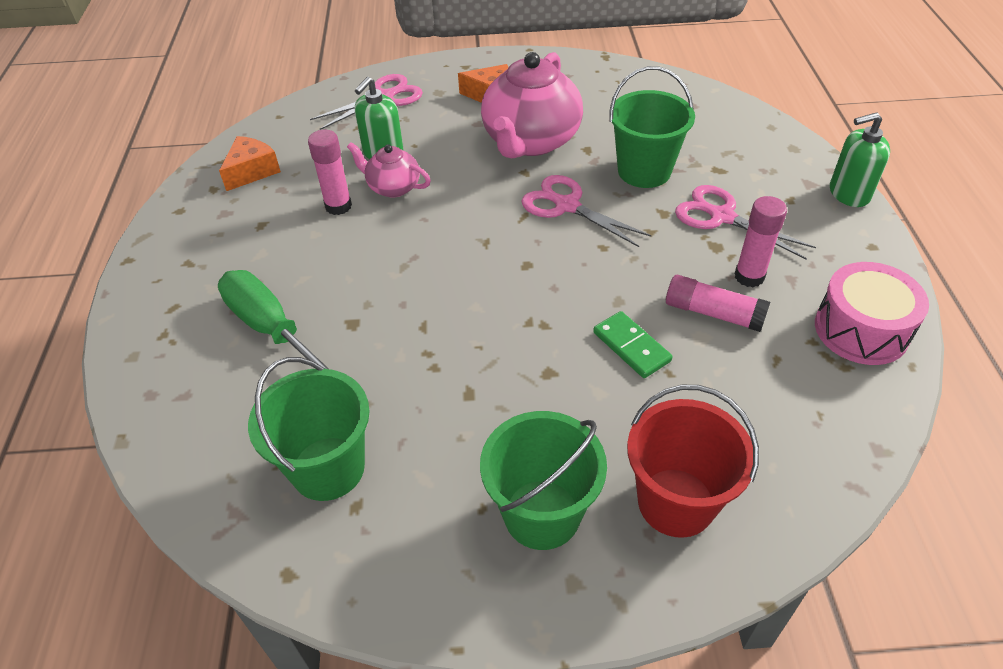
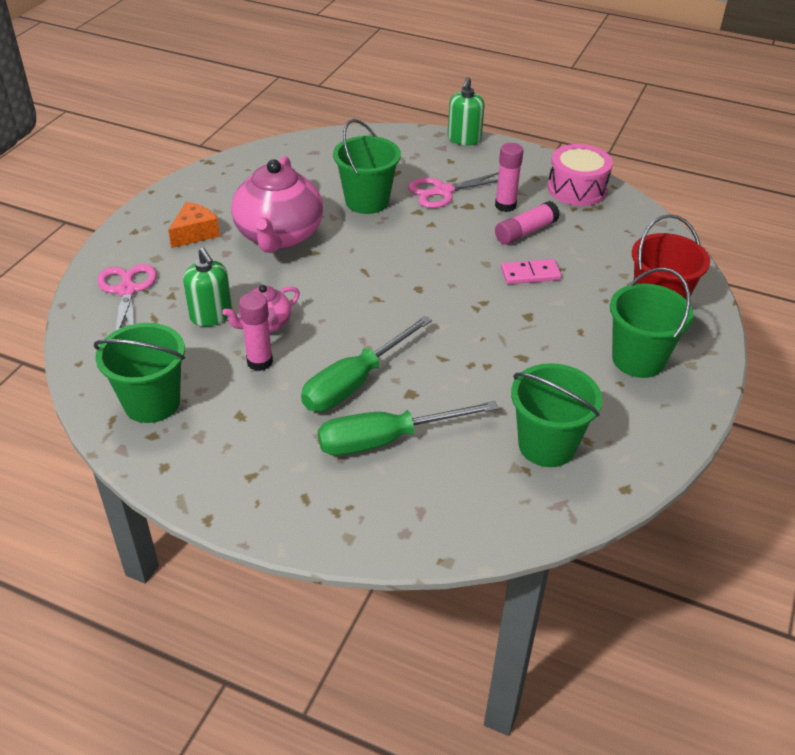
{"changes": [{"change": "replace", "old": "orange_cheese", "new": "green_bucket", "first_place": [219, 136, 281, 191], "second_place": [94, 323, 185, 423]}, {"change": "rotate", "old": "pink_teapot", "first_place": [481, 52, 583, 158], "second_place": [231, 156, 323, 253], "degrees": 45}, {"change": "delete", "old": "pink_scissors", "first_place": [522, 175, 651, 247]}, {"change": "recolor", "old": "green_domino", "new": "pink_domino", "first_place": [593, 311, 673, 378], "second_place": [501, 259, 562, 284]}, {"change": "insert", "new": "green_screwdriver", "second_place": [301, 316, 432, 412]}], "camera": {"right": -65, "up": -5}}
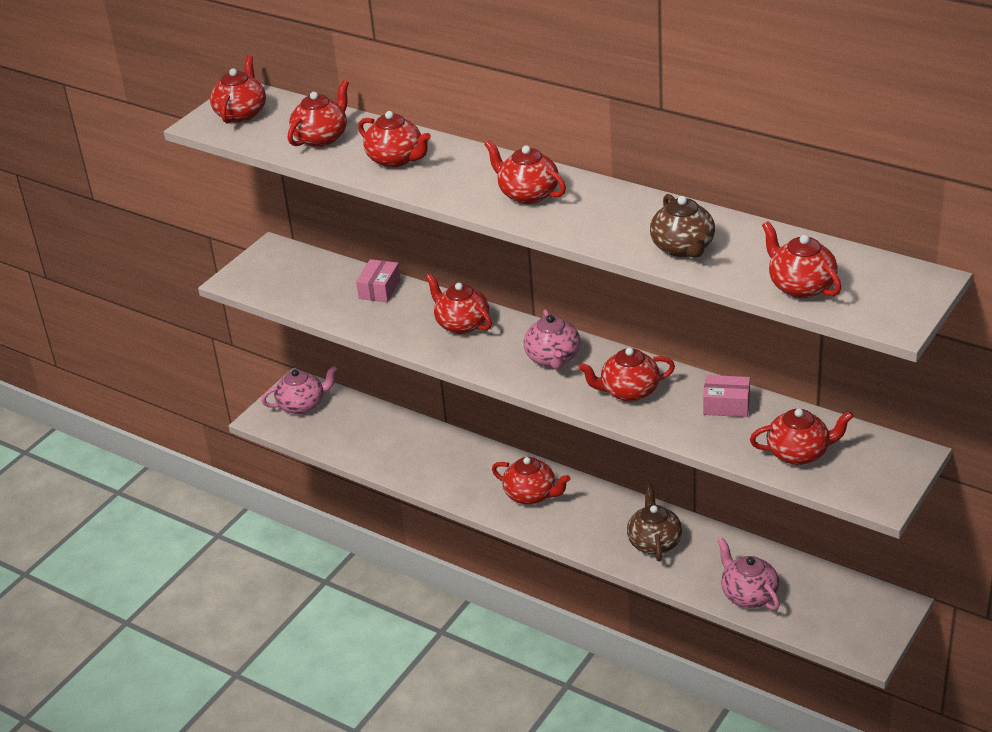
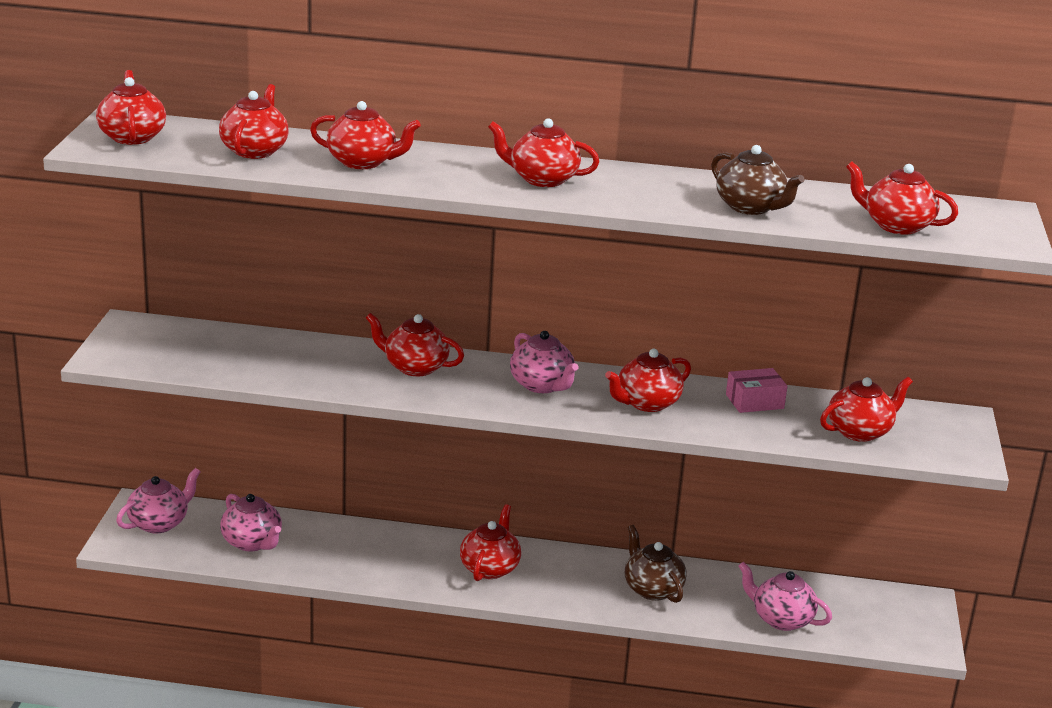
{"changes": [{"change": "delete", "old": "pink_box", "first_place": [356, 259, 401, 302]}, {"change": "rotate", "old": "red_teapot", "first_place": [492, 457, 570, 505], "second_place": [460, 504, 521, 581], "degrees": -75}, {"change": "insert", "new": "pink_teapot", "second_place": [220, 494, 282, 552]}], "camera": {"right": -30, "up": -10}}
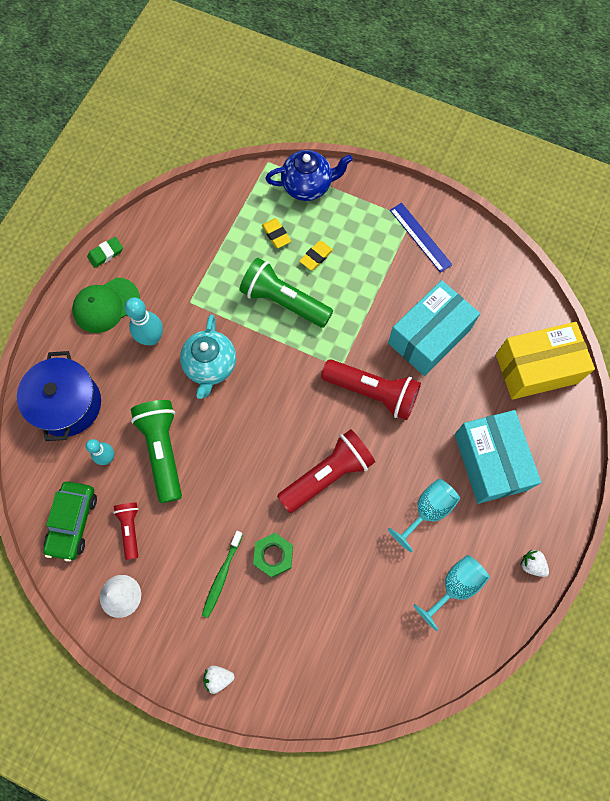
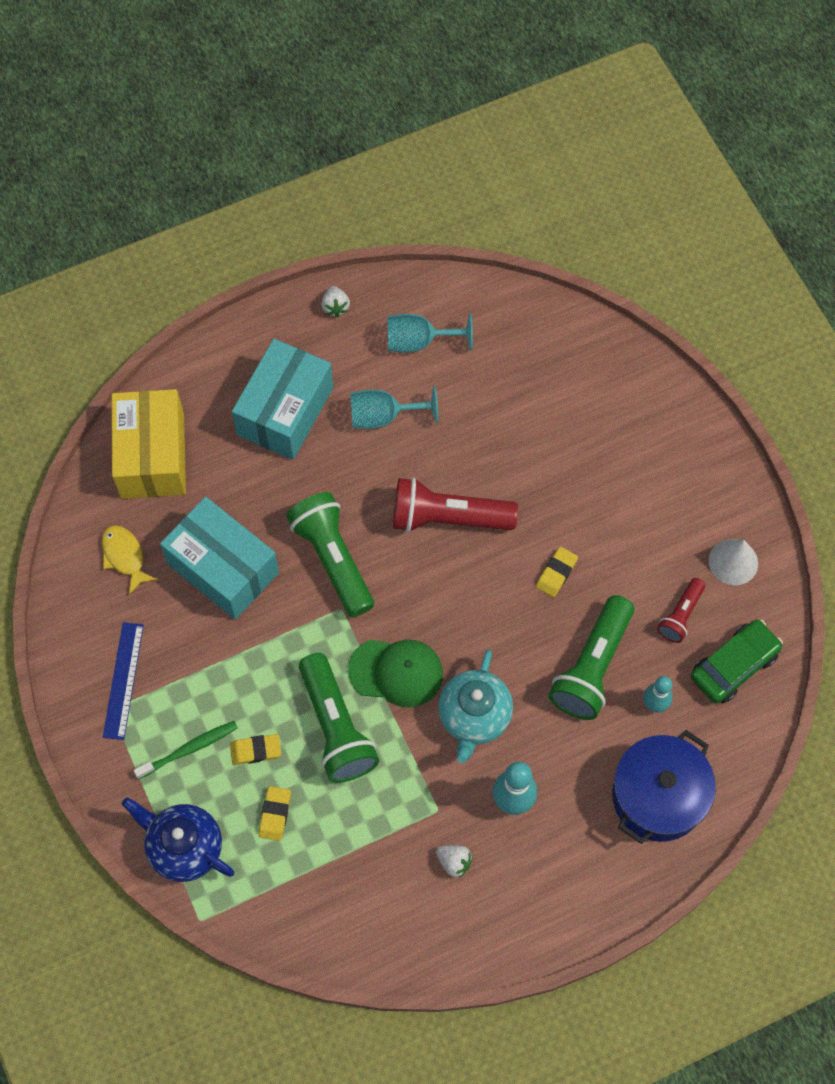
{"changes": [{"change": "move", "old": "green_cap", "first_place": [72, 278, 140, 333], "second_place": [348, 640, 443, 707]}, {"change": "delete", "old": "green_eraser", "first_place": [87, 237, 123, 268]}, {"change": "rotate", "old": "turquoise_teapot", "first_place": [180, 314, 236, 399], "second_place": [438, 650, 513, 763], "degrees": 150}, {"change": "move", "old": "green_toothbrush", "first_place": [202, 531, 243, 618], "second_place": [133, 721, 238, 779]}, {"change": "move", "old": "white_strawberry", "first_place": [203, 665, 234, 694], "second_place": [436, 845, 473, 878]}, {"change": "delete", "old": "green_nut", "first_place": [253, 533, 293, 578]}, {"change": "recolor", "old": "red_flashlight", "new": "green_flashlight", "first_place": [321, 359, 421, 420], "second_place": [286, 492, 374, 617]}, {"change": "rotate", "old": "turquoise_box", "first_place": [388, 280, 480, 376], "second_place": [160, 497, 279, 620], "degrees": 45}, {"change": "rotate", "old": "yellow_box", "first_place": [496, 322, 595, 400], "second_place": [111, 389, 186, 499], "degrees": 60}, {"change": "insert", "new": "yellow_fish", "second_place": [102, 525, 157, 595]}, {"change": "insert", "new": "yellow_eraser", "second_place": [536, 546, 578, 597]}], "camera": {"right": -140, "up": -5}}
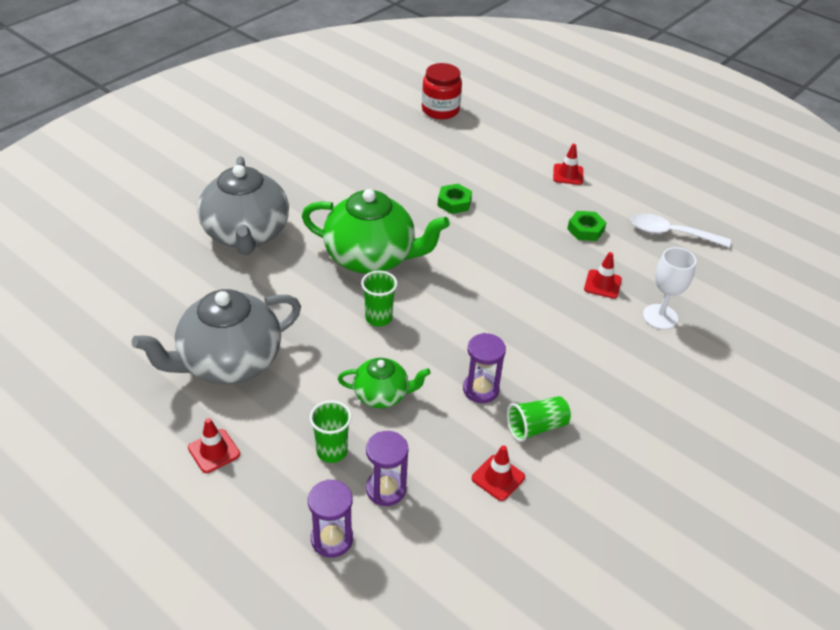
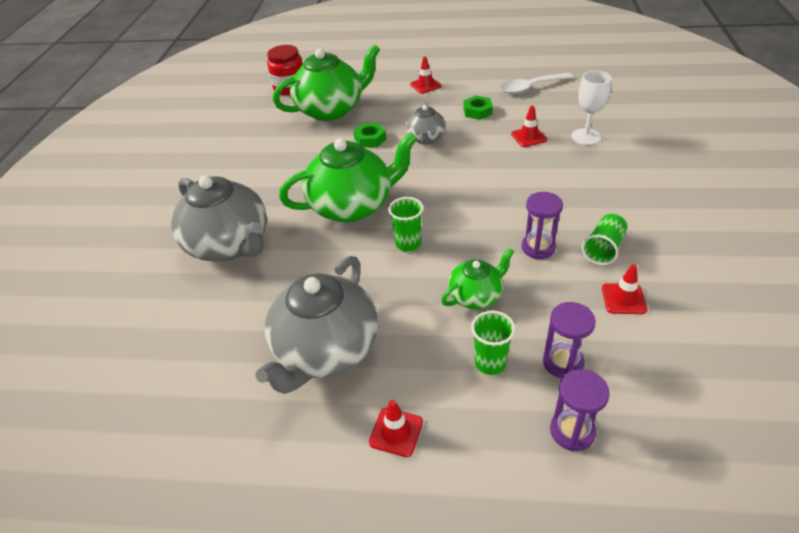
{"changes": [{"change": "insert", "new": "green_teapot", "second_place": [273, 44, 380, 121]}, {"change": "insert", "new": "grey_teapot", "second_place": [406, 104, 446, 145]}], "camera": {"right": -30, "up": 0}}
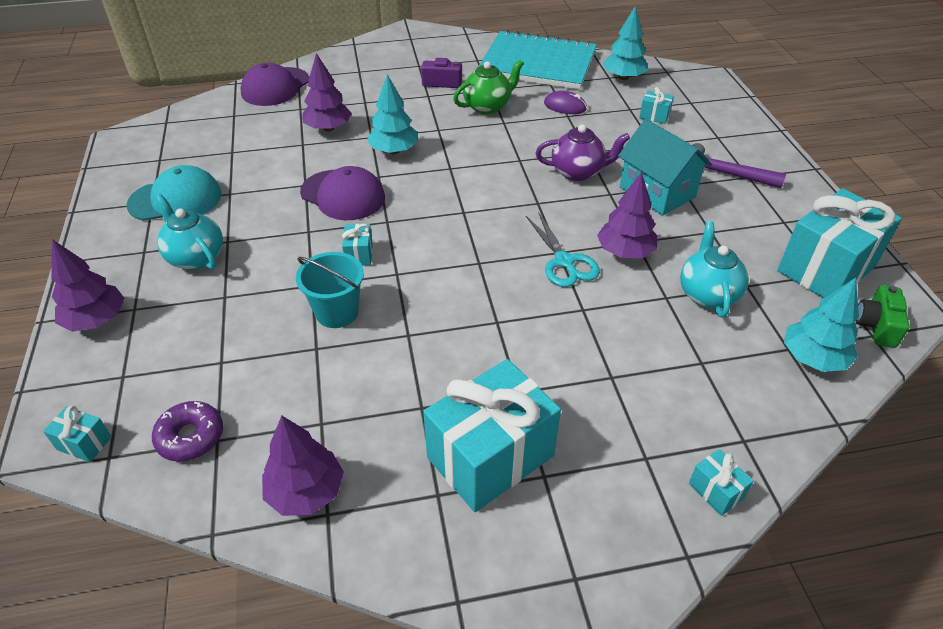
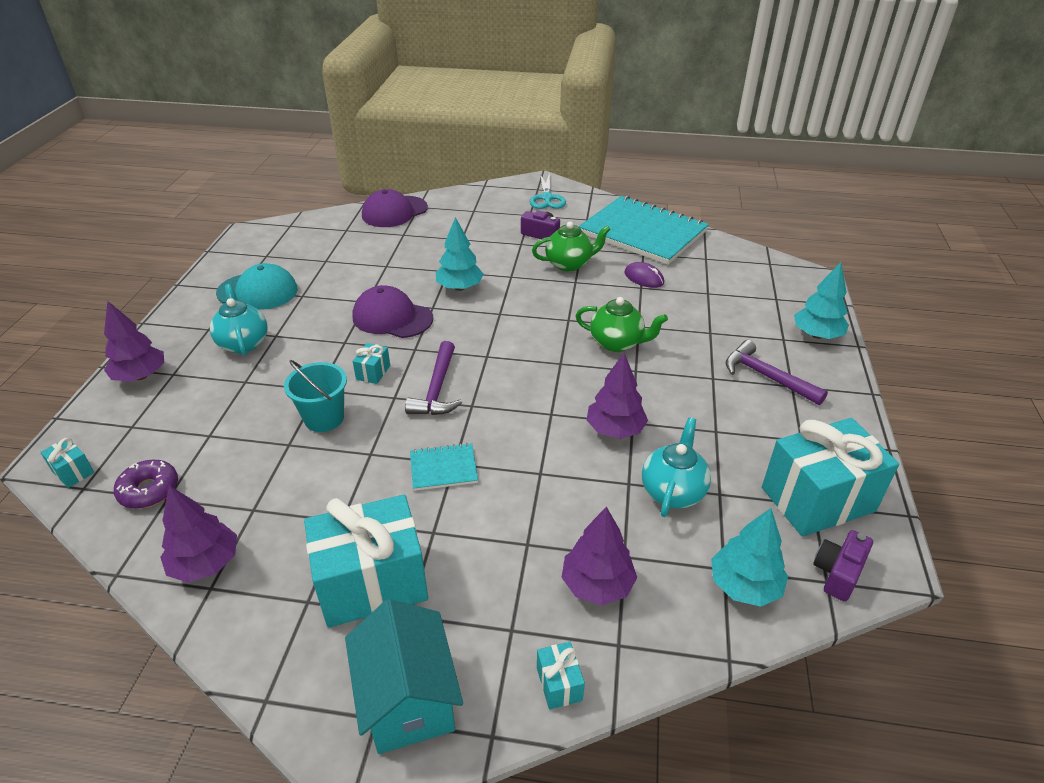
{"changes": [{"change": "rotate", "old": "purple_cap", "first_place": [300, 166, 385, 220], "second_place": [352, 285, 433, 338], "degrees": 150}, {"change": "move", "old": "purple_tree", "first_place": [302, 53, 352, 132], "second_place": [561, 507, 637, 605]}, {"change": "move", "old": "turquoise_scissors", "first_place": [526, 212, 600, 287], "second_place": [530, 174, 566, 209]}, {"change": "recolor", "old": "purple_teapot", "new": "green_teapot", "first_place": [535, 124, 630, 181], "second_place": [576, 297, 668, 352]}, {"change": "move", "old": "turquoise_tree", "first_place": [603, 5, 648, 80], "second_place": [794, 262, 849, 339]}, {"change": "move", "old": "turquoise_house", "first_place": [618, 119, 712, 216], "second_place": [345, 599, 463, 754]}, {"change": "delete", "old": "turquoise_gift", "first_place": [639, 87, 674, 124]}, {"change": "recolor", "old": "green_camera", "new": "purple_camera", "first_place": [855, 285, 910, 348], "second_place": [813, 530, 873, 602]}, {"change": "insert", "new": "purple_hammer", "second_place": [405, 341, 462, 415]}, {"change": "insert", "new": "turquoise_notebook", "second_place": [410, 443, 478, 491]}], "camera": {"right": 20, "up": -5}}
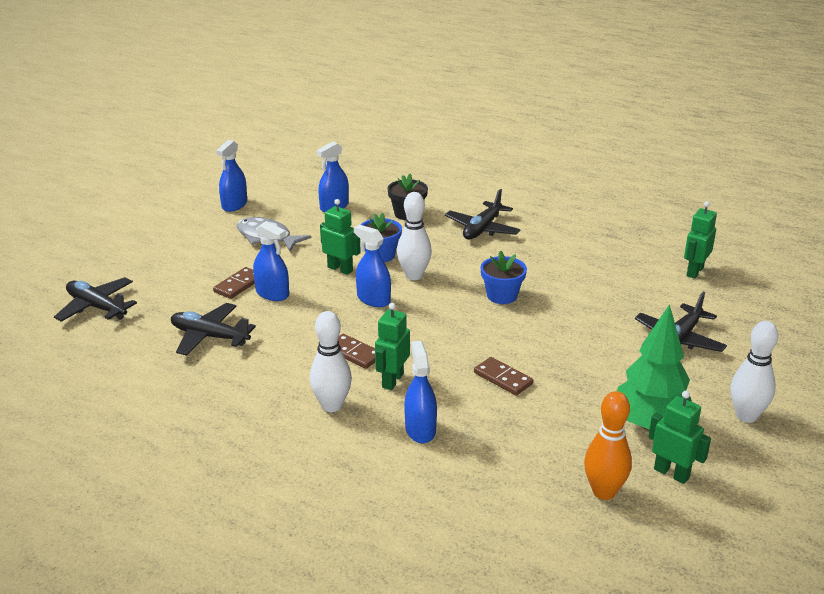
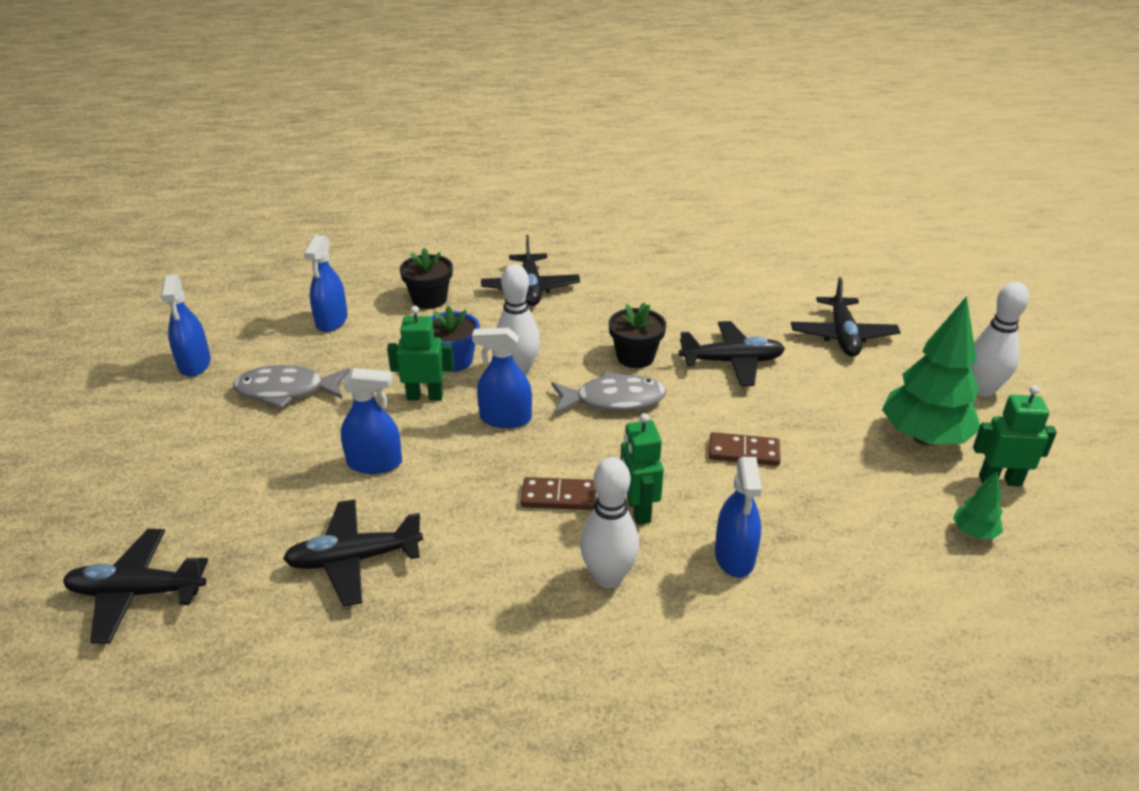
{"changes": [{"change": "delete", "old": "brown_domino", "first_place": [213, 267, 255, 299]}, {"change": "rotate", "old": "blue_spray_bottle", "first_place": [404, 341, 437, 443], "second_place": [715, 457, 762, 578], "degrees": -135}, {"change": "recolor", "old": "blue_flower_pot", "new": "black_flower_pot", "first_place": [480, 250, 527, 304], "second_place": [609, 302, 666, 368]}, {"change": "replace", "old": "orange_bowling_pin", "new": "green_tree", "first_place": [584, 391, 632, 500], "second_place": [953, 471, 1003, 539]}, {"change": "delete", "old": "green_robot", "first_place": [684, 201, 717, 279]}, {"change": "insert", "new": "grey_fish", "second_place": [552, 371, 666, 414]}, {"change": "insert", "new": "black_plane", "second_place": [679, 321, 785, 387]}], "camera": {"right": -35, "up": 5}}
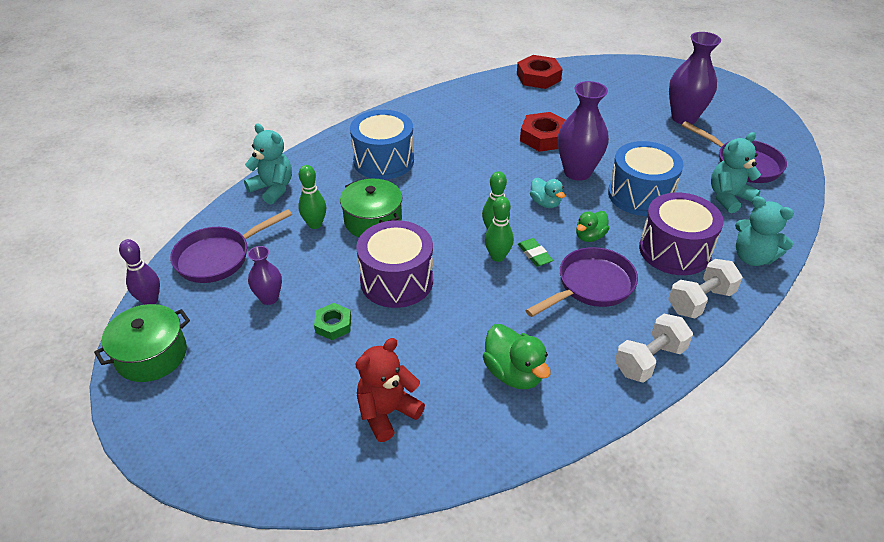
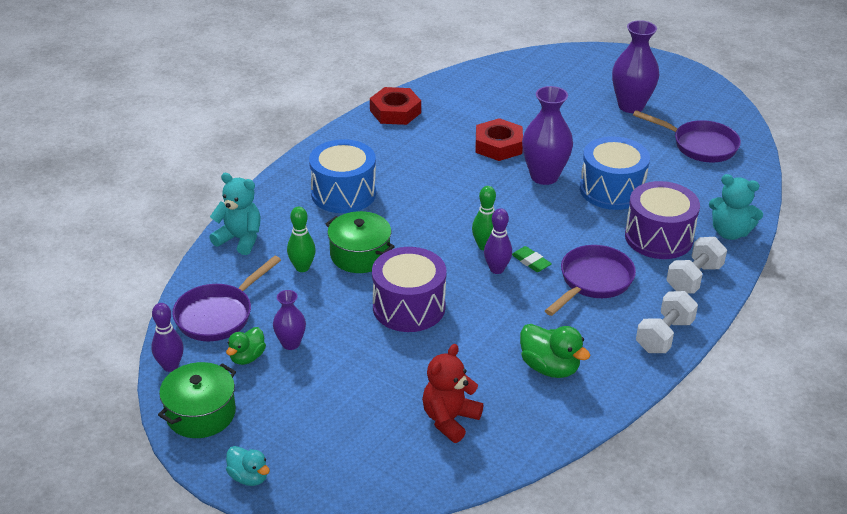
{"changes": [{"change": "delete", "old": "green_nut", "first_place": [314, 303, 351, 340]}, {"change": "recolor", "old": "green_bowling_pin", "new": "purple_bowling_pin", "first_place": [485, 196, 514, 262], "second_place": [484, 208, 512, 274]}, {"change": "move", "old": "red_nut", "first_place": [517, 55, 563, 89], "second_place": [370, 87, 421, 125]}, {"change": "move", "old": "turquoise_duck", "first_place": [530, 178, 565, 208], "second_place": [226, 446, 270, 486]}, {"change": "move", "old": "green_duck", "first_place": [576, 211, 610, 242], "second_place": [226, 327, 266, 365]}, {"change": "delete", "old": "turquoise_teddy_bear", "first_place": [711, 132, 761, 213]}], "camera": {"right": -15, "up": -5}}
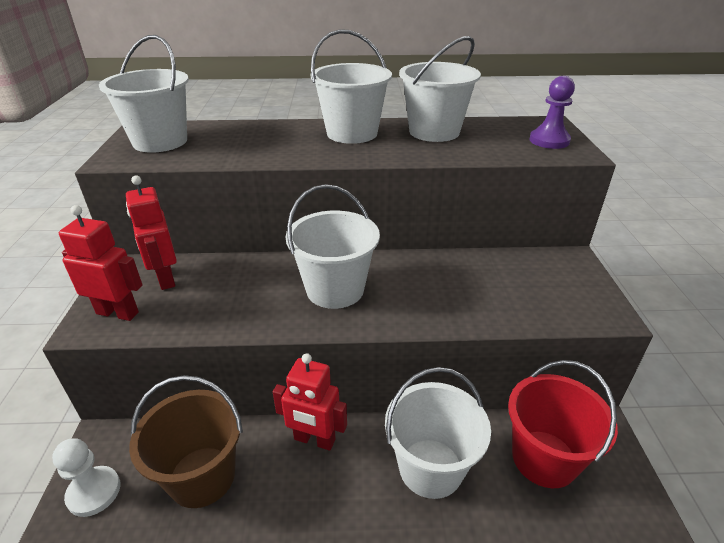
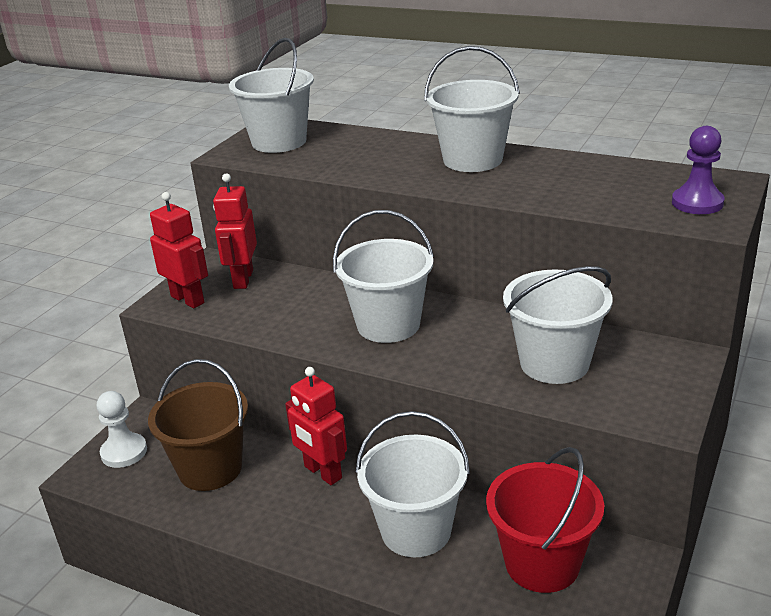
{"changes": [{"change": "move", "old": "white_bucket", "first_place": [399, 36, 481, 142], "second_place": [503, 266, 613, 384]}], "camera": {"right": 30, "up": -5}}
